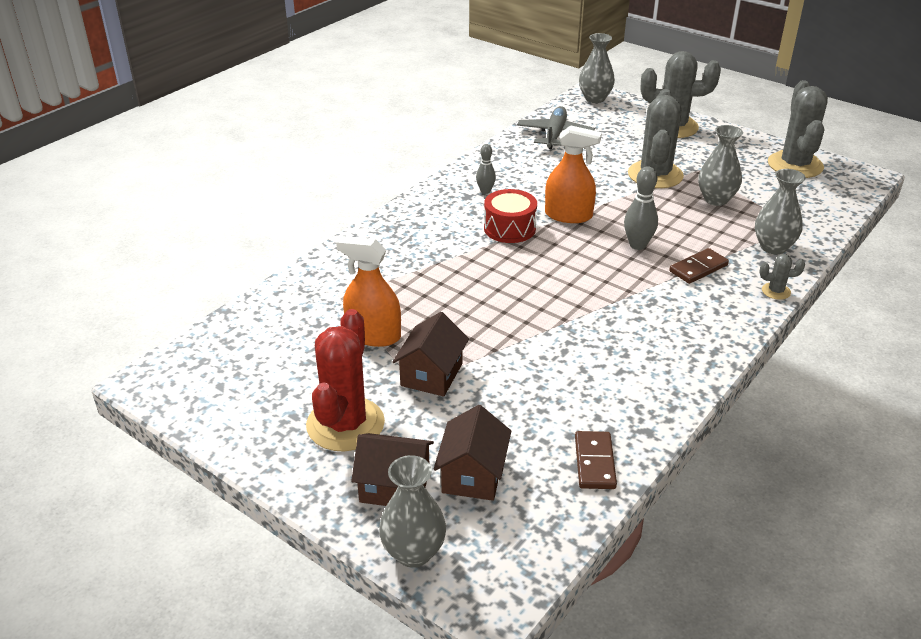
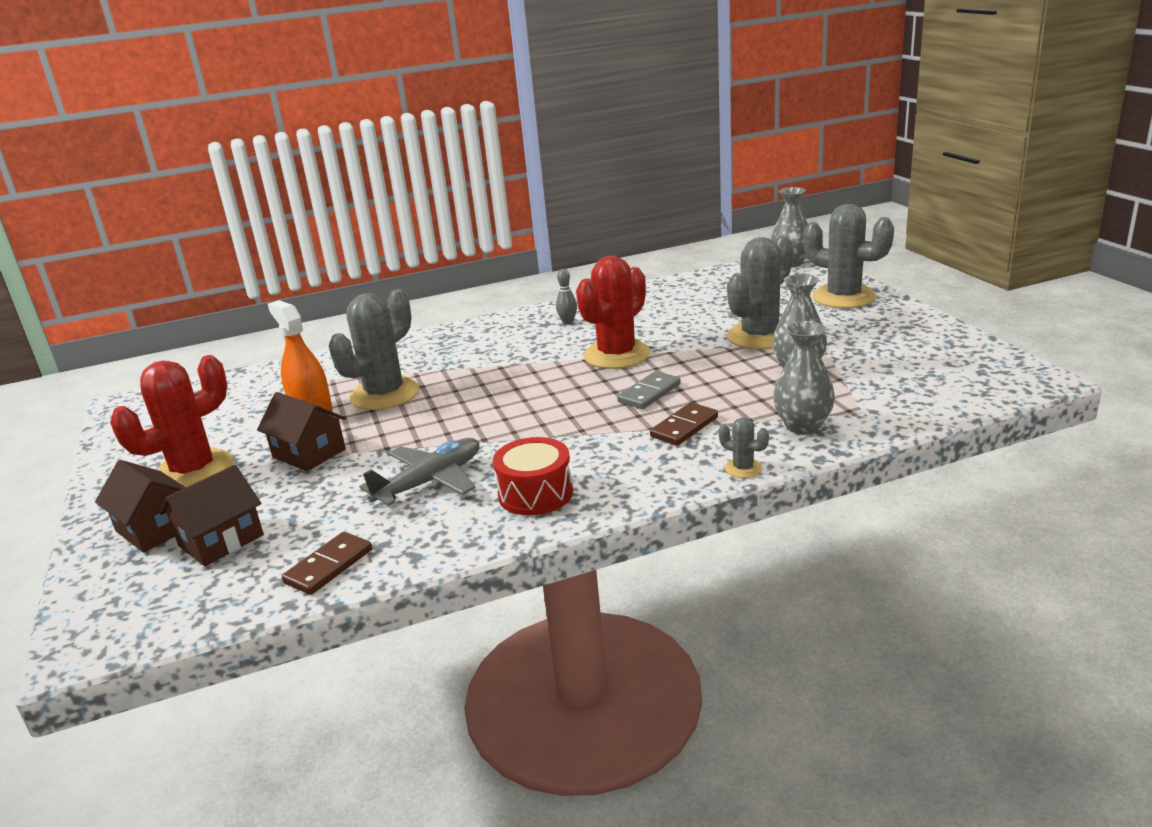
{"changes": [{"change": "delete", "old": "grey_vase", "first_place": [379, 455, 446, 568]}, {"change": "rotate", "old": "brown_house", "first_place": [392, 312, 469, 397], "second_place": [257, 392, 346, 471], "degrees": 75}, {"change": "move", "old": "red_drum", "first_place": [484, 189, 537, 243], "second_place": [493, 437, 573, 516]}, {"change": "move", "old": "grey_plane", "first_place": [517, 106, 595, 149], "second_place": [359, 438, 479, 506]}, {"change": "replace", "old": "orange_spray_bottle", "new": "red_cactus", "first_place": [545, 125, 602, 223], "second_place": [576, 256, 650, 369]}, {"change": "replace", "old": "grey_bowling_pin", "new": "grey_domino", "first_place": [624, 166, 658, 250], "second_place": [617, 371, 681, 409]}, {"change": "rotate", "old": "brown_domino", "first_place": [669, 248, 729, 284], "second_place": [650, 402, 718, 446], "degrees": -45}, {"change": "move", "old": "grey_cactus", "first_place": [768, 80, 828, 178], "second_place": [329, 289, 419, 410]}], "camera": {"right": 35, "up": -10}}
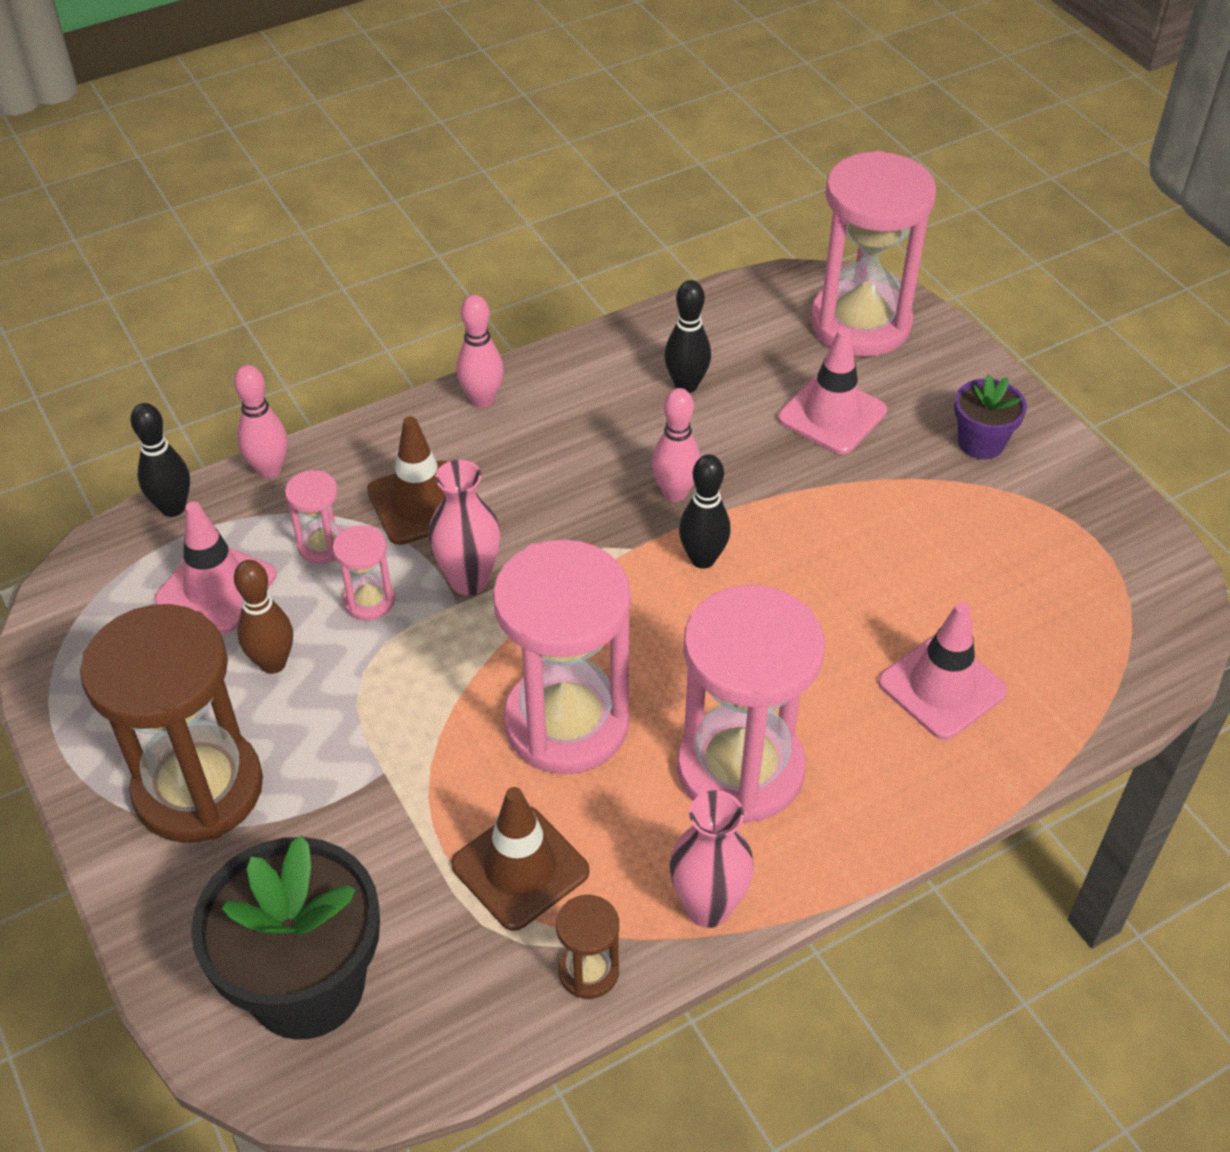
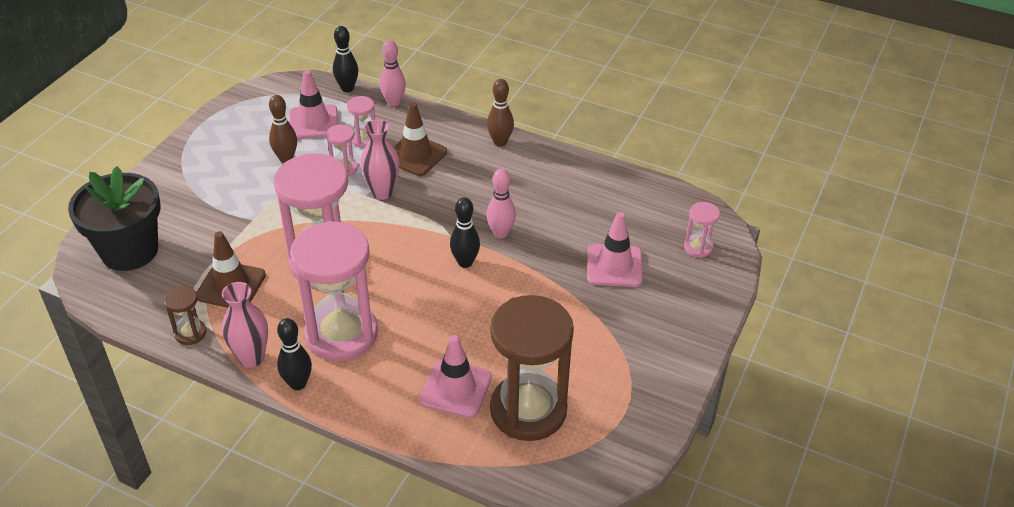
{"changes": [{"change": "move", "old": "brown_hourglass", "first_place": [80, 604, 263, 843], "second_place": [490, 295, 574, 441]}, {"change": "recolor", "old": "pink_bowling_pin", "new": "brown_bowling_pin", "first_place": [457, 295, 504, 408], "second_place": [487, 79, 514, 147]}, {"change": "move", "old": "black_bowling_pin", "first_place": [664, 280, 711, 393], "second_place": [277, 318, 312, 390]}, {"change": "resize", "old": "pink_hourglass", "first_place": [810, 151, 936, 357], "second_place": [684, 202, 720, 258], "factor": 0.44}, {"change": "delete", "old": "purple_flower_pot", "first_place": [954, 375, 1027, 459]}], "camera": {"right": 55, "up": -5}}
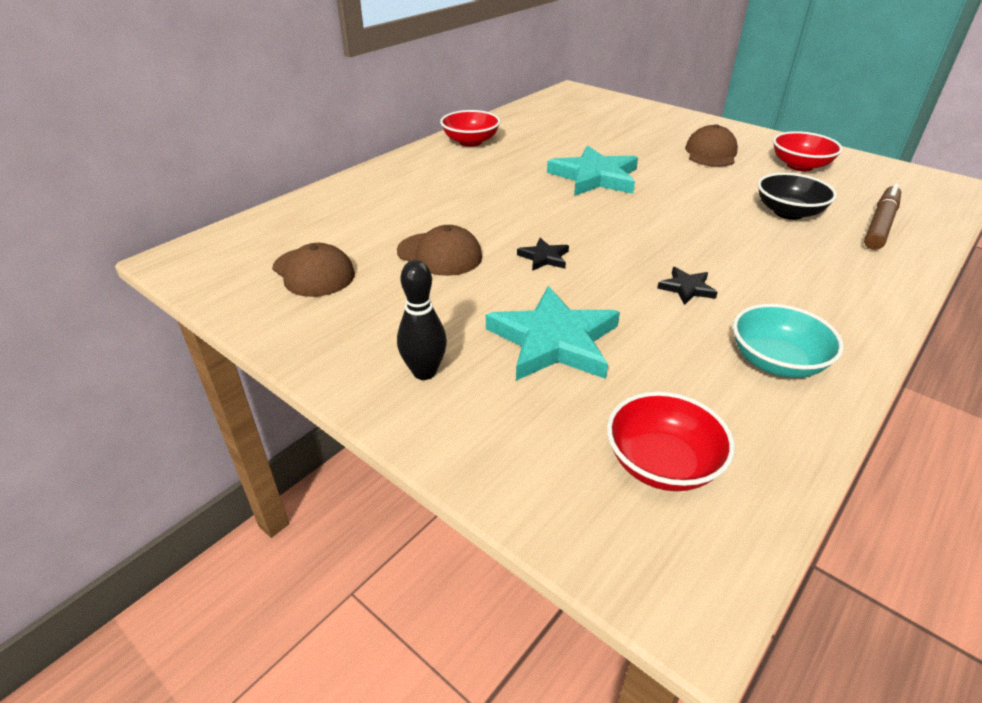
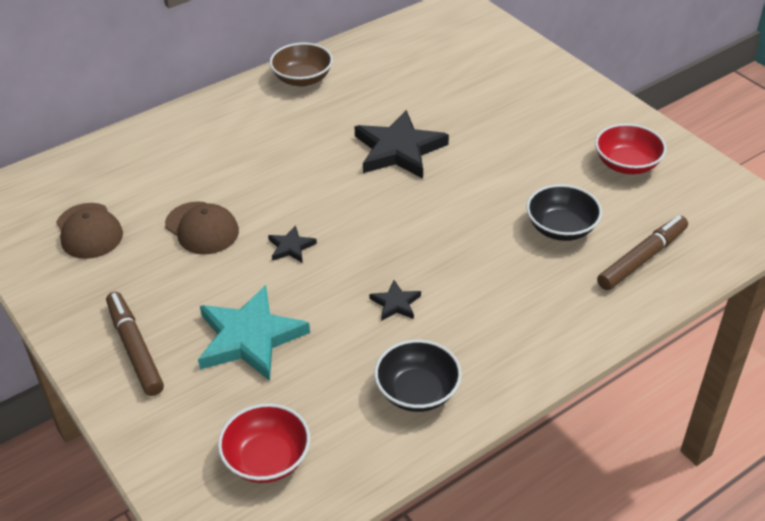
{"changes": [{"change": "replace", "old": "black_bowling_pin", "new": "brown_marker", "first_place": [397, 260, 447, 380], "second_place": [106, 292, 164, 396]}, {"change": "recolor", "old": "red_bowl", "new": "brown_bowl", "first_place": [440, 110, 500, 146], "second_place": [270, 43, 333, 86]}, {"change": "recolor", "old": "turquoise_star", "new": "black_star", "first_place": [547, 145, 638, 196], "second_place": [355, 110, 449, 179]}, {"change": "delete", "old": "brown_cap", "first_place": [685, 124, 738, 167]}, {"change": "recolor", "old": "turquoise_bowl", "new": "black_bowl", "first_place": [733, 304, 844, 378], "second_place": [374, 340, 462, 412]}], "camera": {"right": 15, "up": 5}}
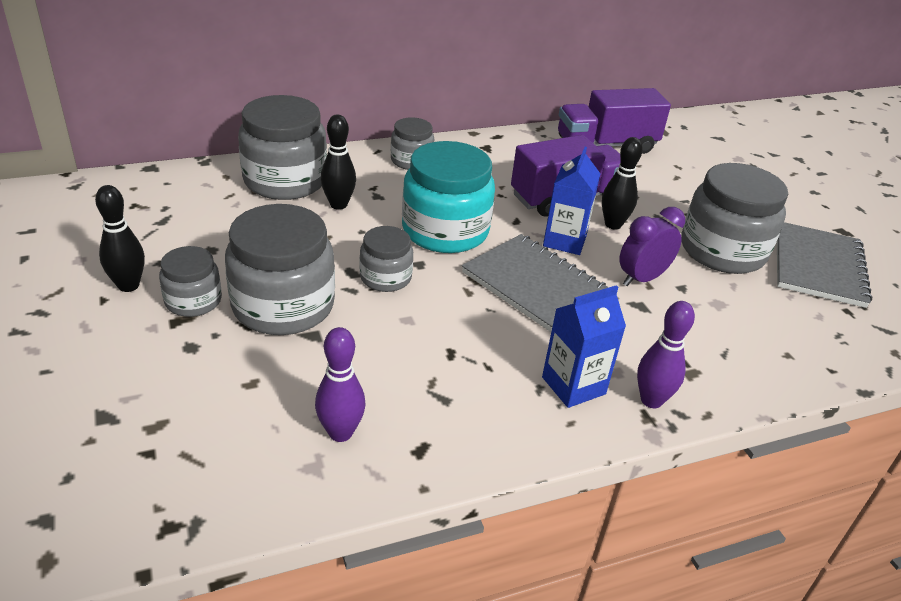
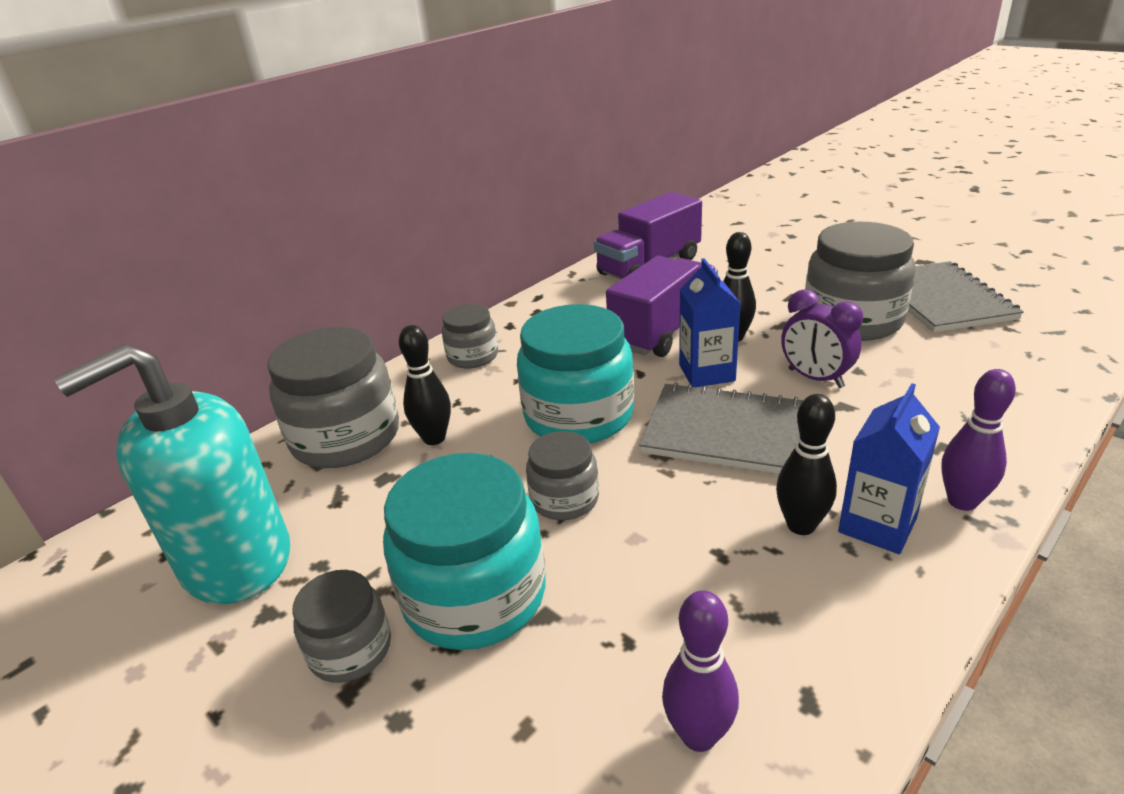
{"changes": [{"change": "move", "old": "black_bowling_pin", "first_place": [95, 185, 145, 292], "second_place": [776, 394, 837, 535]}, {"change": "recolor", "old": "grey_jar", "new": "turquoise_jar", "first_place": [225, 204, 335, 335], "second_place": [383, 453, 546, 650]}, {"change": "rotate", "old": "purple_clock", "first_place": [619, 207, 685, 286], "second_place": [781, 289, 863, 388], "degrees": -75}, {"change": "insert", "new": "turquoise_soap_dispenser", "second_place": [54, 344, 290, 604]}], "camera": {"right": -20, "up": -5}}
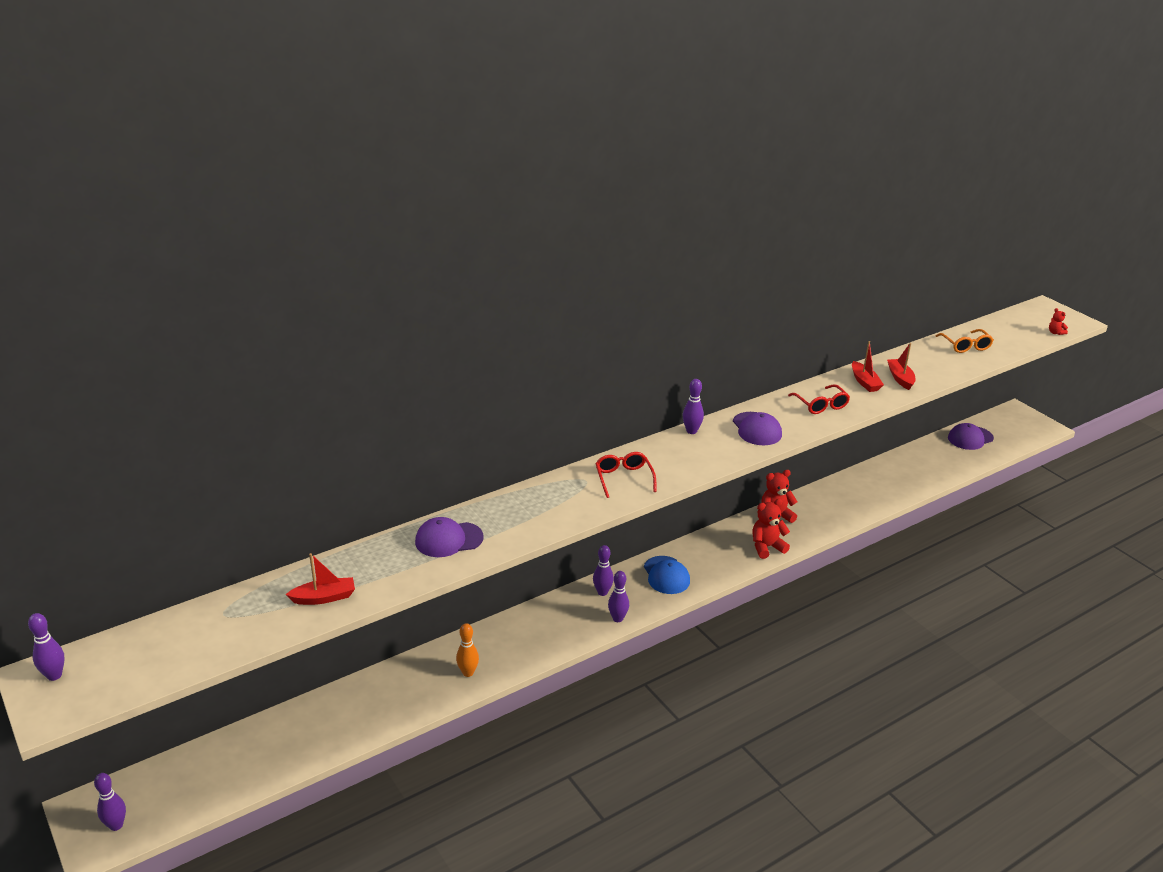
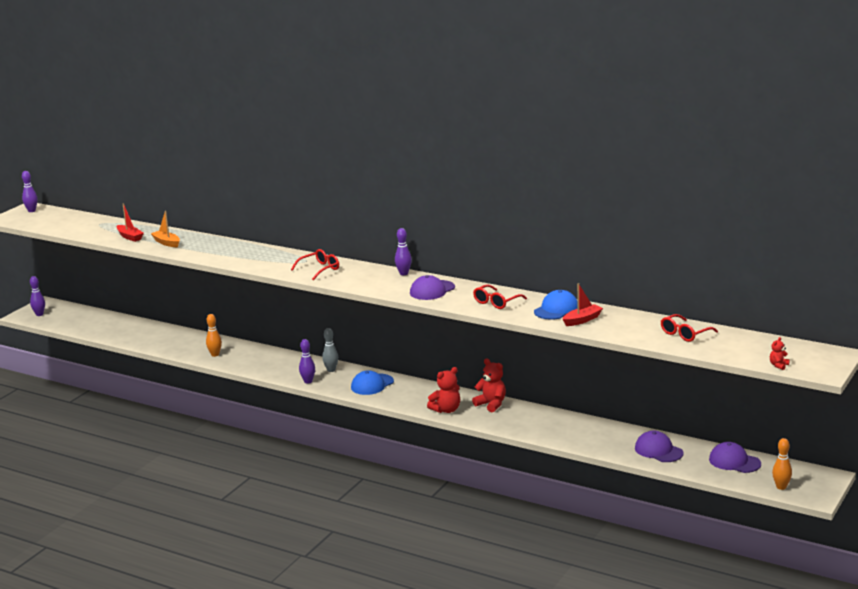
{"changes": [{"change": "move", "old": "purple_cap", "first_place": [415, 517, 484, 557], "second_place": [635, 431, 683, 462]}, {"change": "recolor", "old": "purple_bowling_pin", "new": "grey_bowling_pin", "first_place": [593, 545, 614, 596], "second_place": [322, 328, 338, 372]}, {"change": "rotate", "old": "red_teddy_bear", "first_place": [753, 499, 790, 559], "second_place": [427, 367, 460, 413], "degrees": 105}, {"change": "replace", "old": "red_boat", "new": "blue_cap", "first_place": [852, 341, 884, 392], "second_place": [534, 290, 577, 320]}, {"change": "recolor", "old": "orange_glasses", "new": "red_glasses", "first_place": [936, 329, 994, 353], "second_place": [661, 314, 718, 342]}, {"change": "insert", "new": "orange_boat", "second_place": [151, 211, 180, 247]}, {"change": "insert", "new": "orange_bowling_pin", "second_place": [772, 438, 792, 490]}], "camera": {"right": 65, "up": -10}}
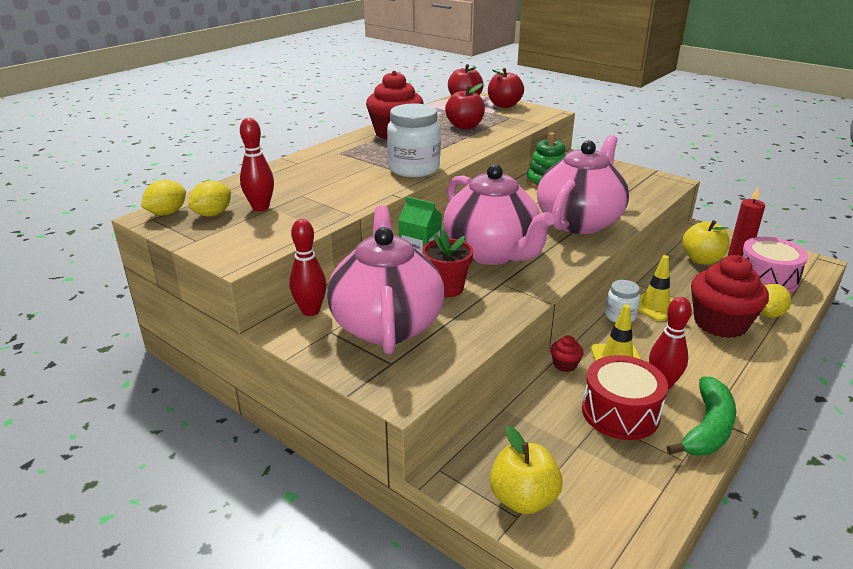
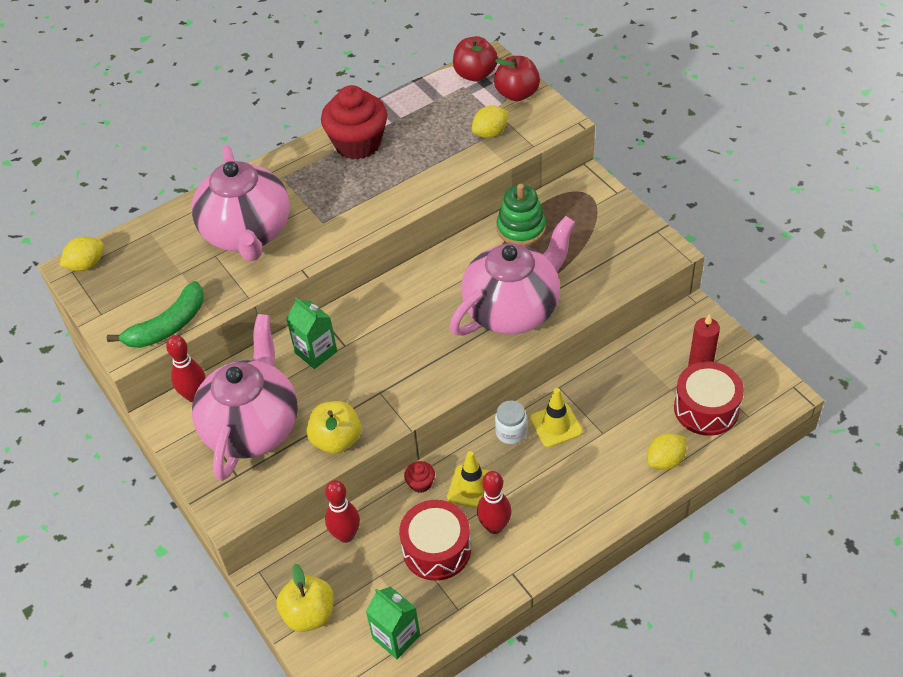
{"changes": [{"change": "move", "old": "yellow_lemon", "first_place": [188, 181, 231, 217], "second_place": [472, 105, 508, 138]}, {"change": "move", "old": "red_bowling_pin", "first_place": [240, 118, 274, 211], "second_place": [325, 480, 360, 543]}, {"change": "delete", "old": "white_jar", "first_place": [387, 103, 441, 177]}, {"change": "delete", "old": "red_flower_pot", "first_place": [422, 230, 473, 297]}, {"change": "move", "old": "pink_teapot", "first_place": [443, 164, 555, 265], "second_place": [192, 145, 290, 262]}, {"change": "delete", "old": "red_apple", "first_place": [445, 83, 485, 129]}, {"change": "move", "old": "green_banana", "first_place": [667, 376, 736, 456], "second_place": [107, 281, 204, 348]}, {"change": "move", "old": "yellow_apple", "first_place": [682, 220, 730, 265], "second_place": [306, 401, 361, 454]}, {"change": "delete", "old": "red_cupcake", "first_place": [691, 255, 769, 338]}, {"change": "recolor", "old": "pink_drum", "new": "red_drum", "first_place": [741, 237, 808, 293], "second_place": [674, 361, 744, 436]}, {"change": "insert", "new": "green_carton", "second_place": [366, 587, 420, 659]}], "camera": {"right": 20, "up": 20}}
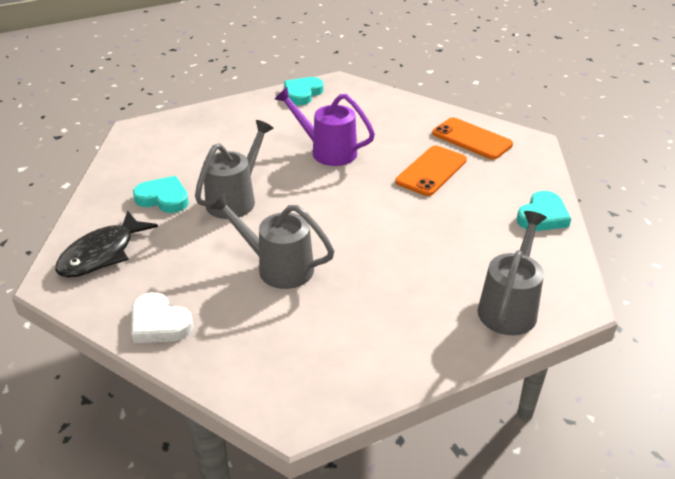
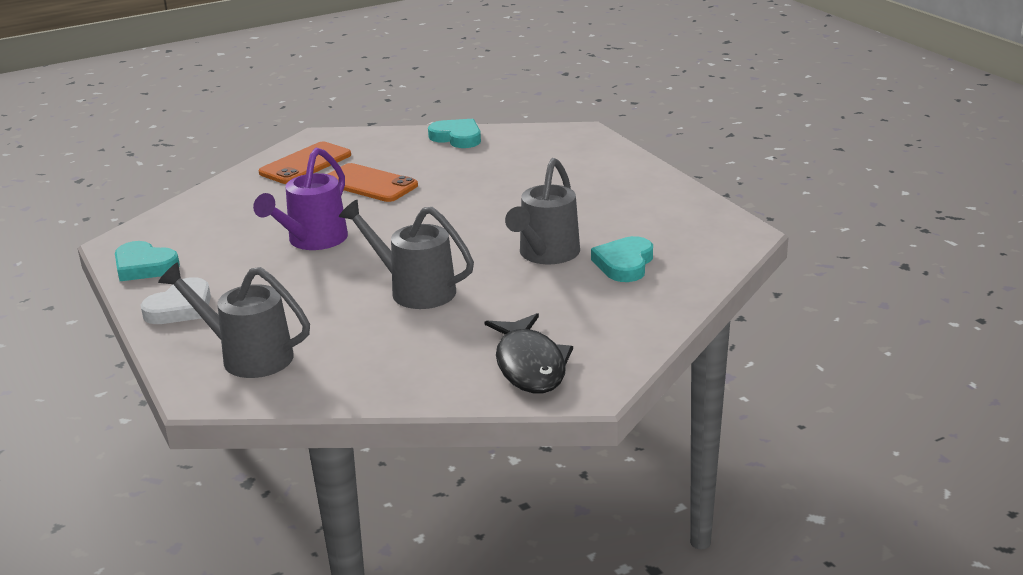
{"changes": [{"change": "rotate", "old": "black_fish", "first_place": [55, 211, 158, 278], "second_place": [485, 313, 573, 393], "degrees": 45}, {"change": "move", "old": "white_heart", "first_place": [131, 292, 194, 343], "second_place": [140, 277, 211, 324]}, {"change": "move", "old": "turquoise_heart", "first_place": [133, 176, 189, 213], "second_place": [591, 236, 653, 282]}, {"change": "move", "old": "grey_watering_can", "first_place": [478, 211, 547, 335], "second_place": [158, 262, 310, 378]}], "camera": {"right": -90, "up": -10}}
